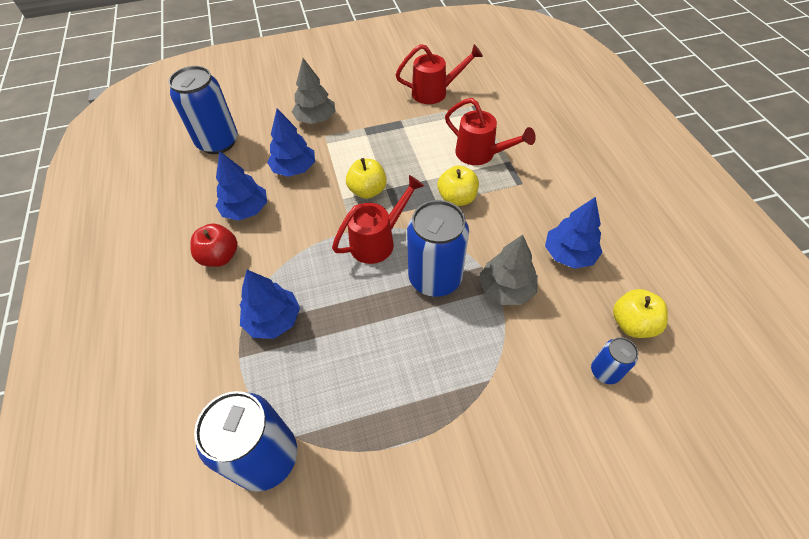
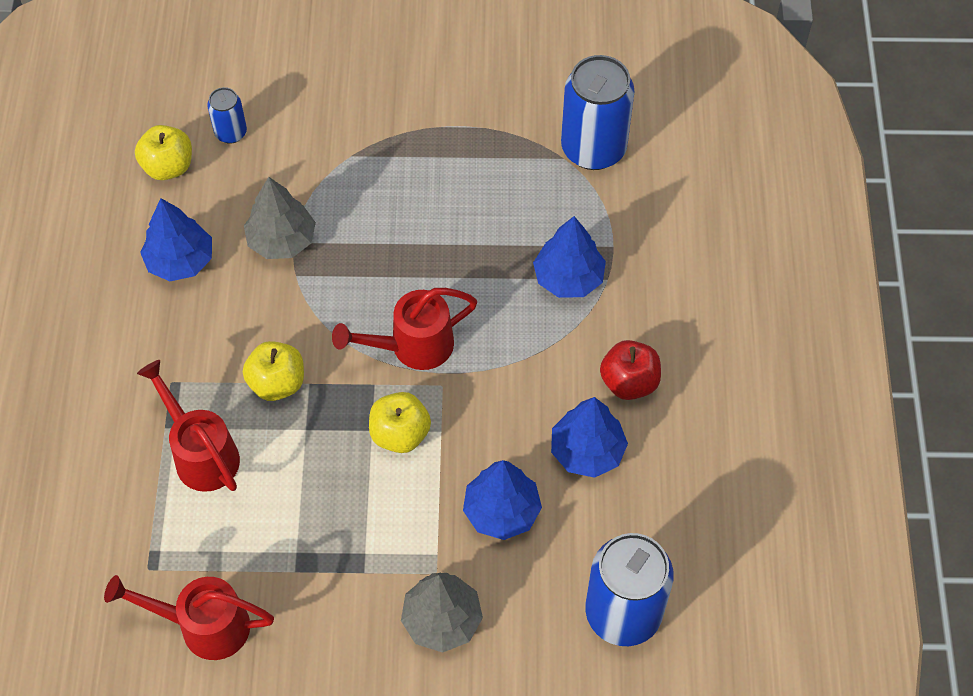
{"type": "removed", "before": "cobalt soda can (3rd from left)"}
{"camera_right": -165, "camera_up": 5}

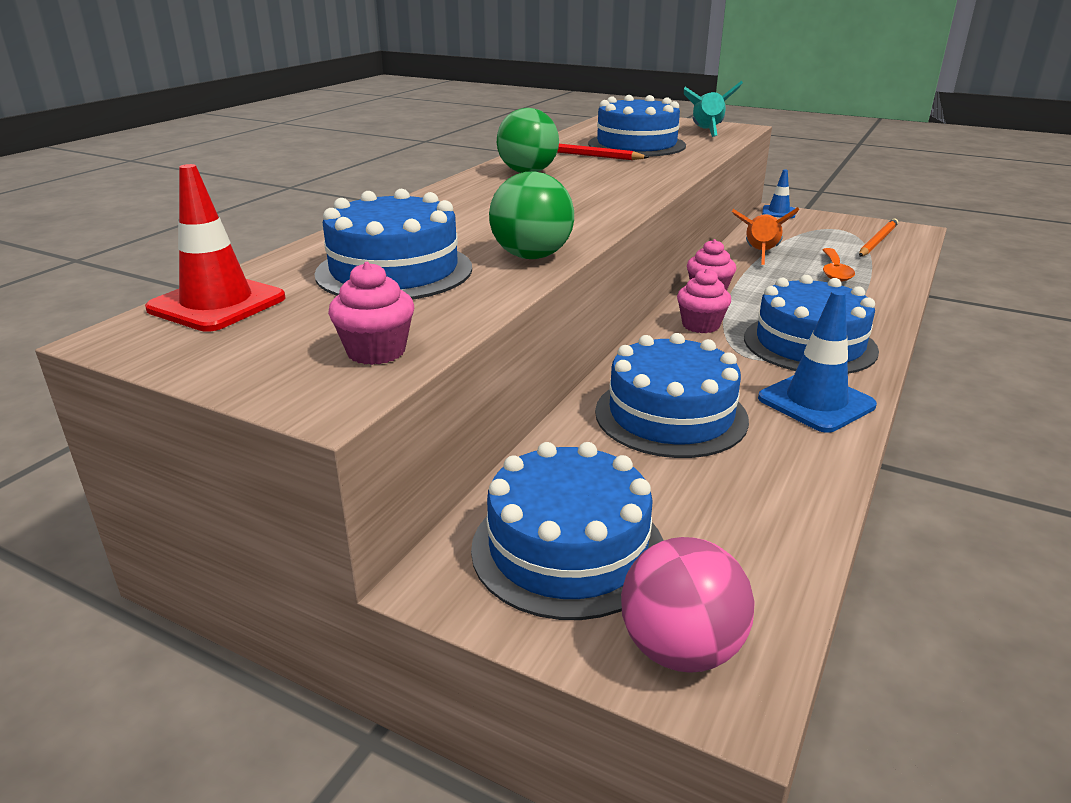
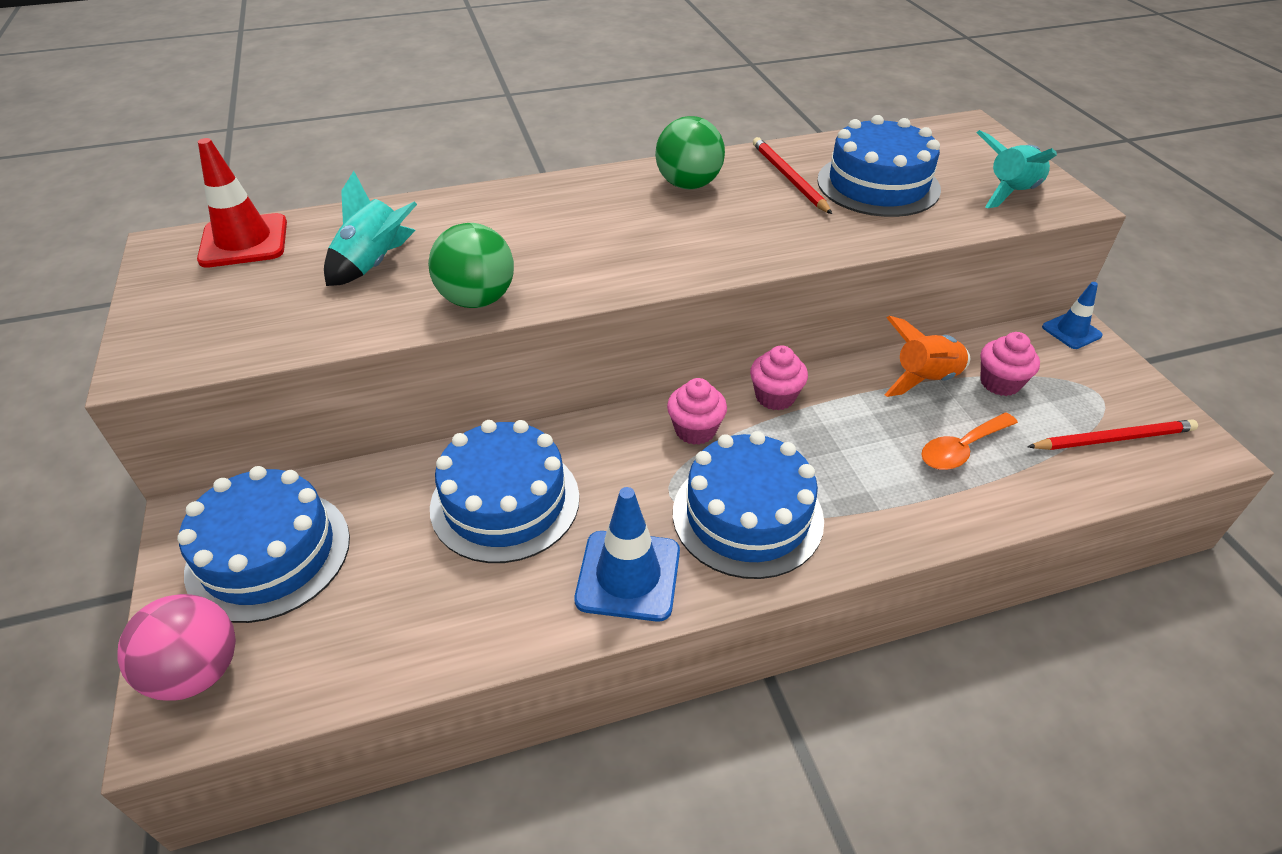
{"type": "replaced", "before": "cobalt gateau (1st from left)", "after": "turquoise spaceship (1st from left)"}
{"type": "moved", "before": "rose-pink fairy cake (1st from left in the first image)", "after": "rose-pink fairy cake (3rd from left)"}
{"type": "recoloured", "before": "orange pencil", "after": "crimson pencil (2nd from left)"}
{"camera_right": 45, "camera_up": 15}

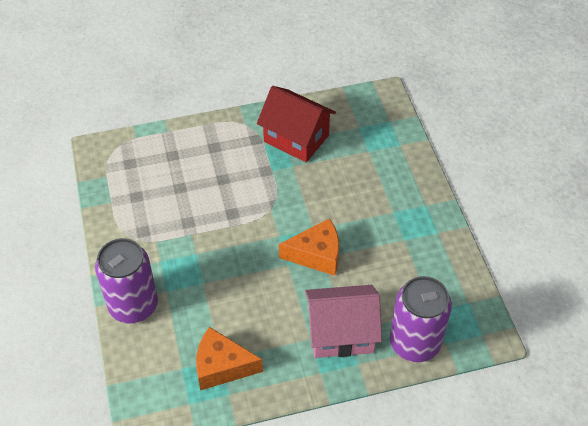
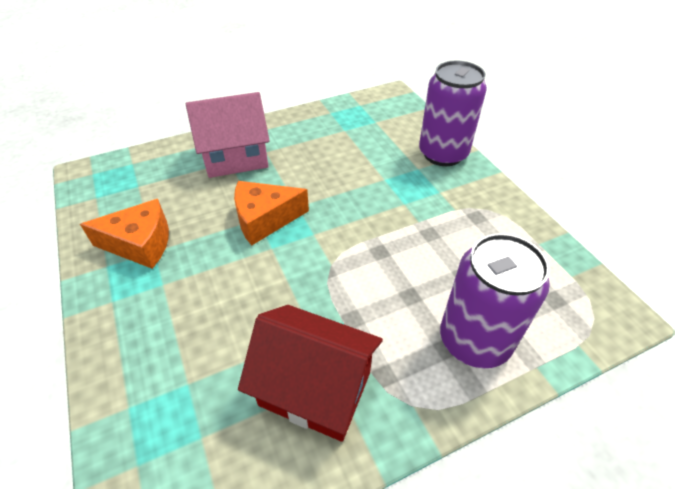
{"type": "moved", "before": "orange piece of cheese (1st from left)"}
{"type": "moved", "before": "violet soda can (2nd from left)"}
{"camera_right": 170, "camera_up": -5}

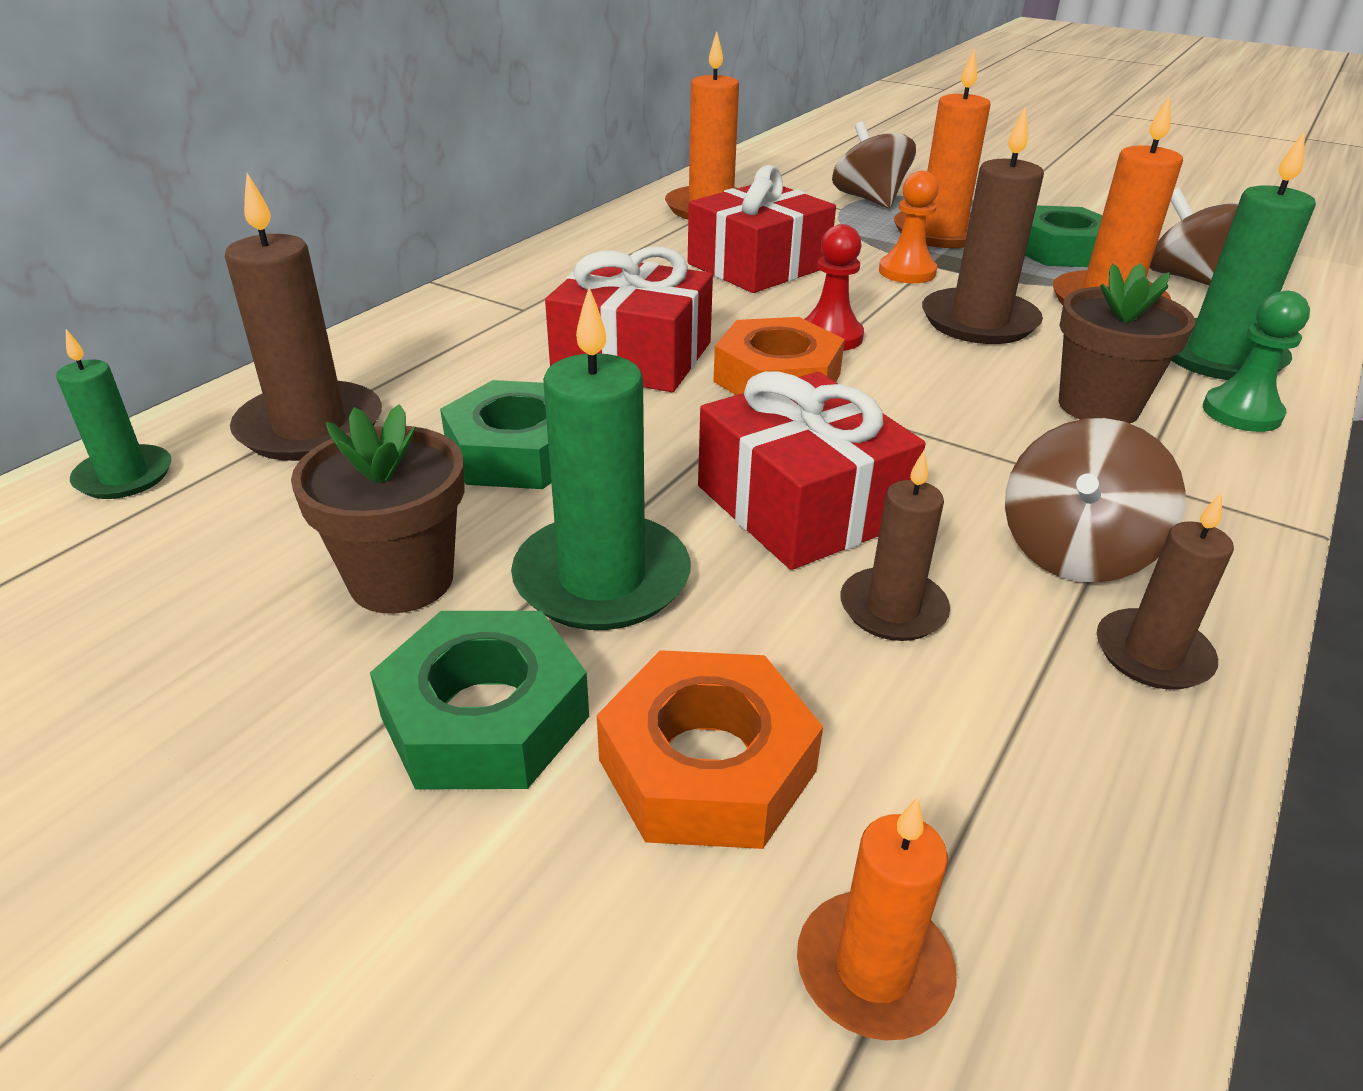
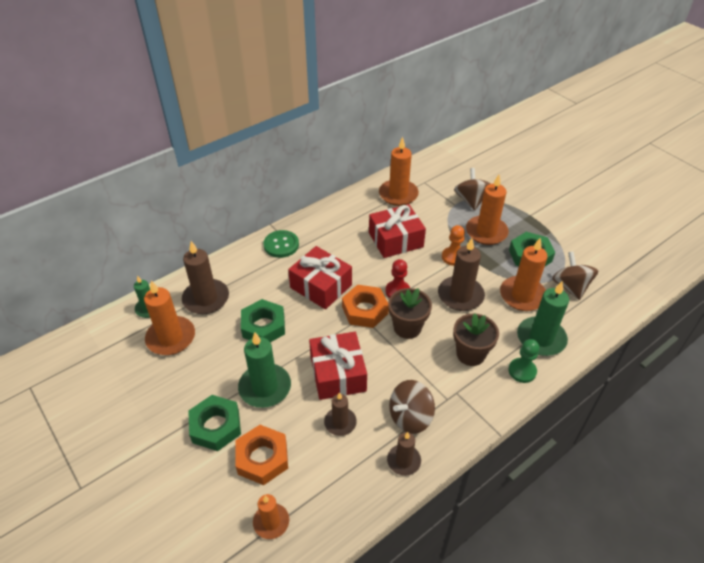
{"type": "moved", "before": "russet flower pot (1st from left)"}
{"type": "added", "after": "orange wax candle (1st from left)"}
{"type": "added", "after": "leaf-green sewing button"}
{"camera_right": 20, "camera_up": 10}

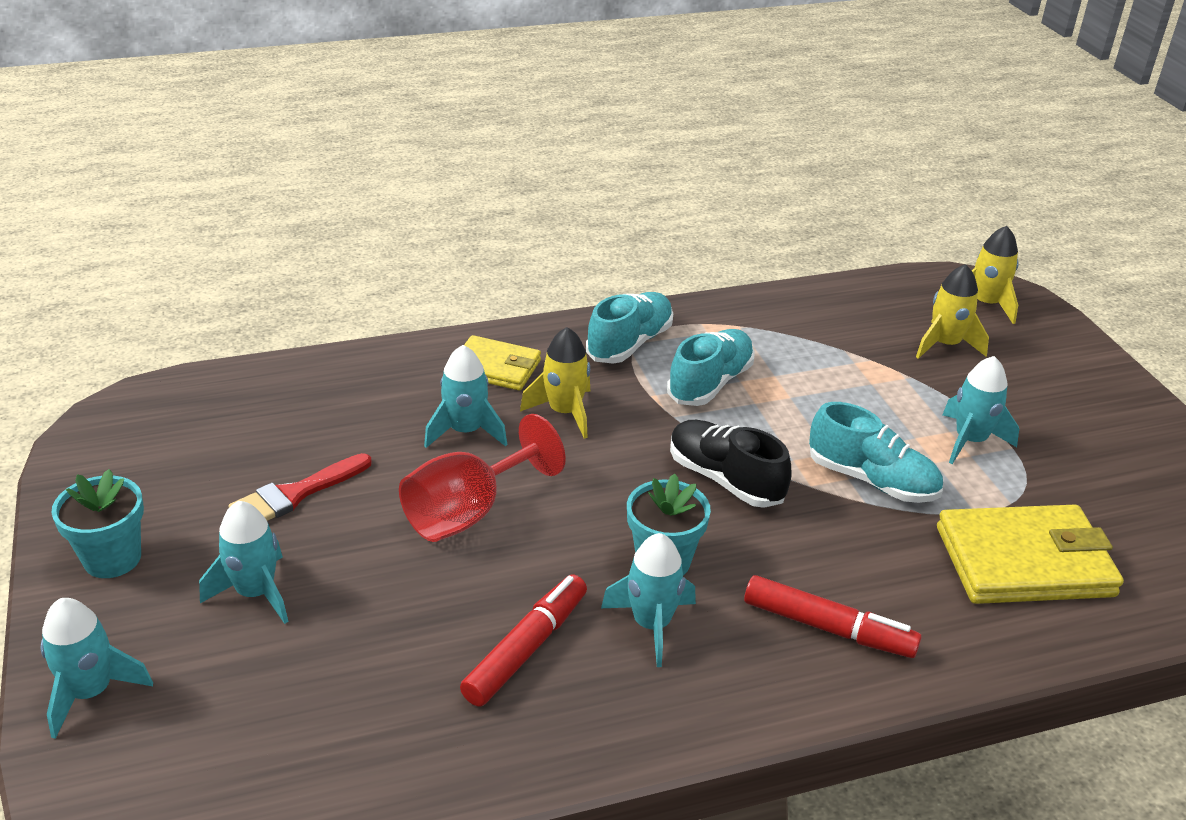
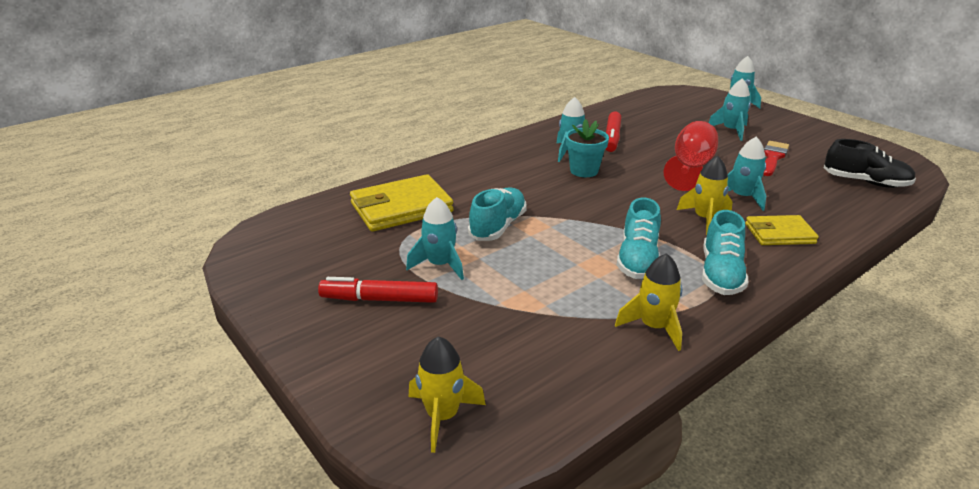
{"type": "removed", "before": "turquoise flower pot (1st from left)"}
{"type": "moved", "before": "ebony sneaker"}
{"type": "moved", "before": "crimson marker pen (2nd from left in the first image)", "after": "crimson marker pen (1st from left)"}
{"type": "turned", "before": "turquoise sneaker (3rd from left in the first image)", "turn": 105}
{"type": "moved", "before": "golden spaceship (2nd from left)"}
{"camera_right": 160, "camera_up": -5}

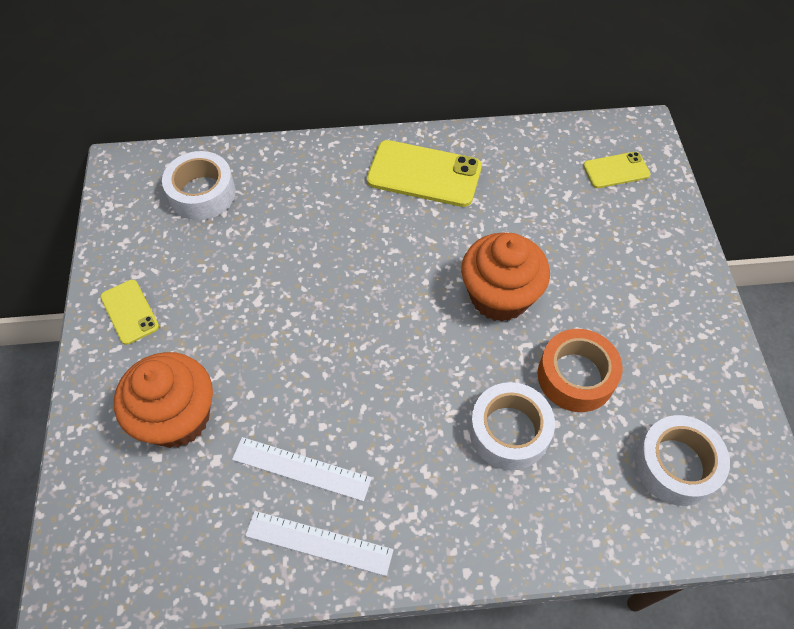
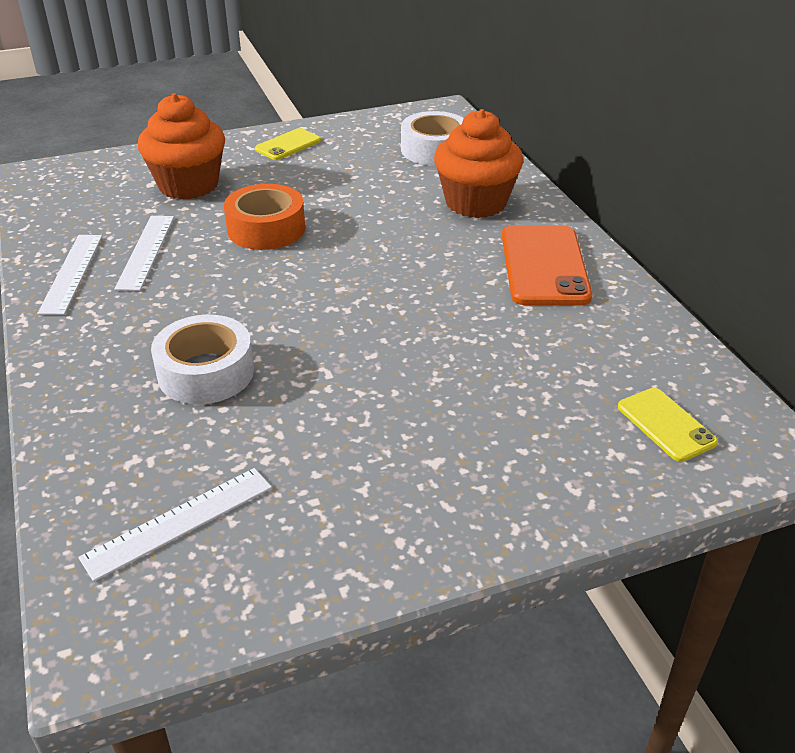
{"type": "recoloured", "before": "golden smartphone (2nd from left)", "after": "orange smartphone"}
{"type": "moved", "before": "orange fairy cake (2nd from left)"}
{"type": "moved", "before": "orange roll of tape"}
{"type": "replaced", "before": "snow-white roll of tape (3rd from left)", "after": "snow-white straightedge (3rd from left)"}
{"camera_right": 75, "camera_up": -20}

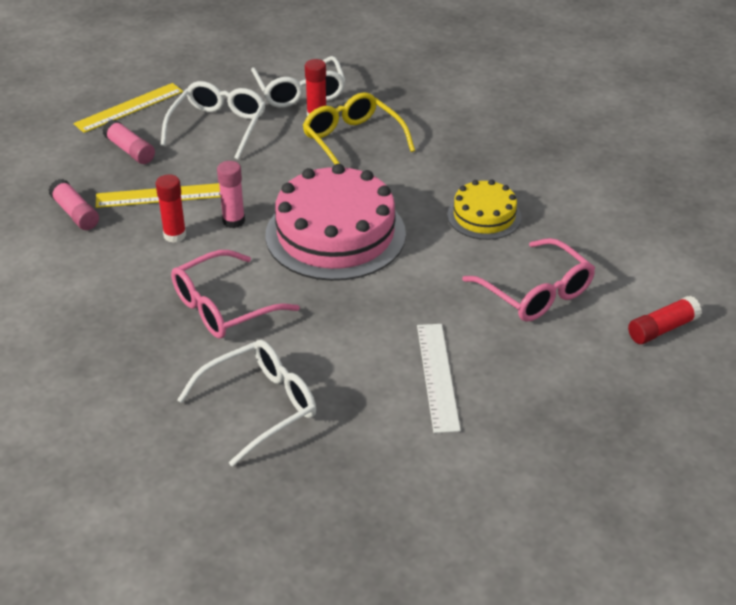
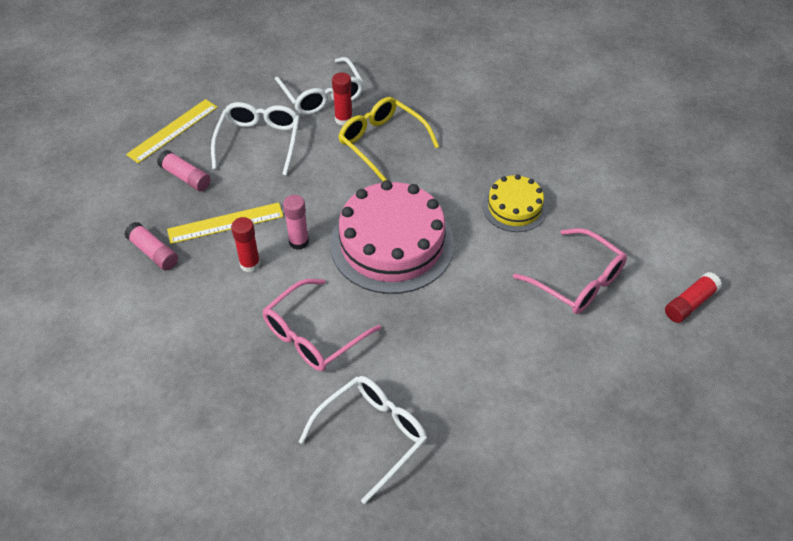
{"type": "removed", "before": "snow-white straightedge"}
{"camera_right": -10, "camera_up": 10}

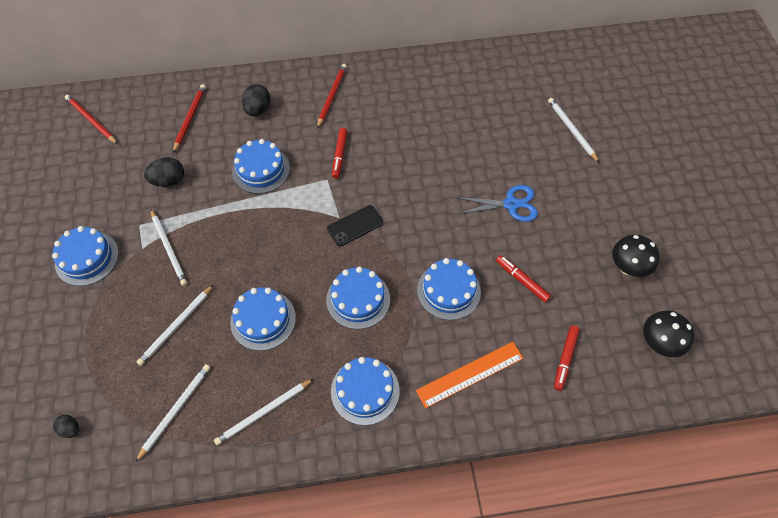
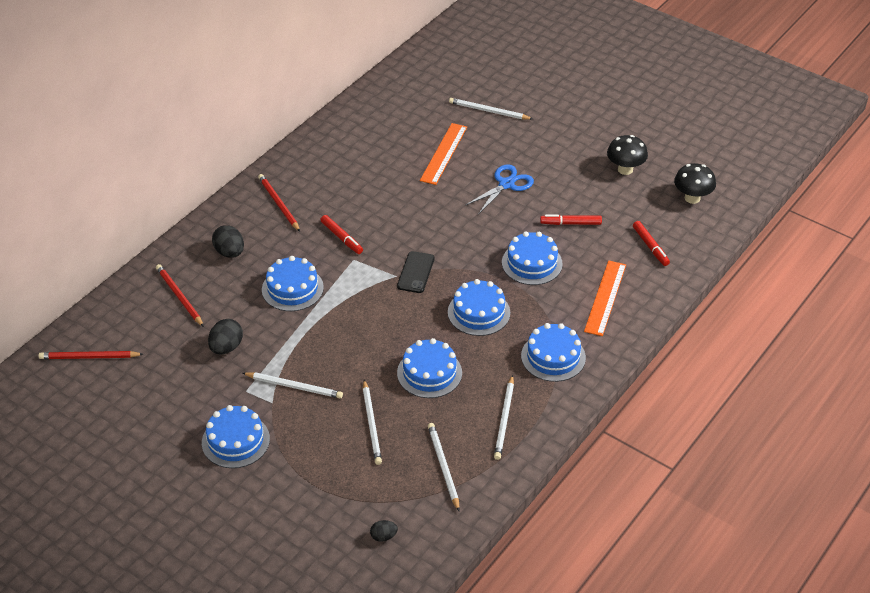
{"type": "added", "after": "orange straightedge (1st from left)"}
{"camera_right": -45, "camera_up": -15}

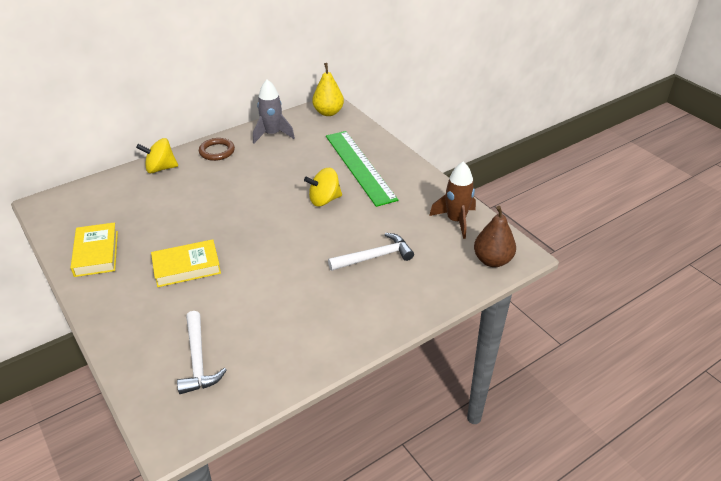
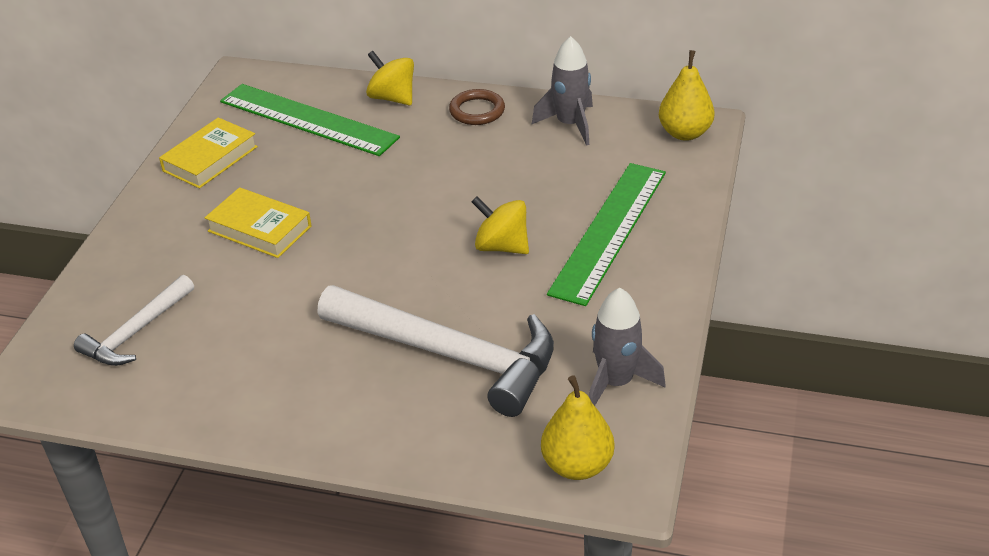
{"type": "resized", "before": "snow-white claw hammer (2nd from left)", "scale": 1.83}
{"type": "recoloured", "before": "russet spaceship", "after": "grey spaceship (2nd from left)"}
{"type": "recoloured", "before": "russet pear fruit", "after": "golden pear fruit (1st from left)"}
{"type": "added", "after": "leaf-green straightedge (1st from left)"}
{"camera_right": 50, "camera_up": 0}

